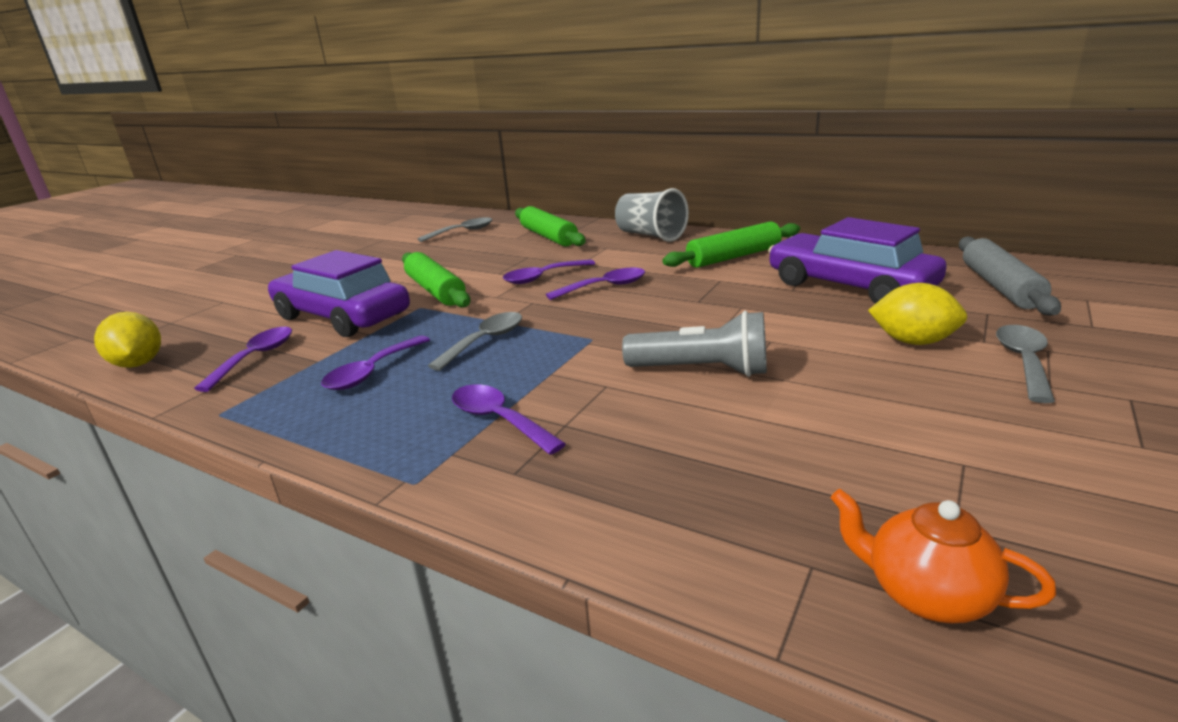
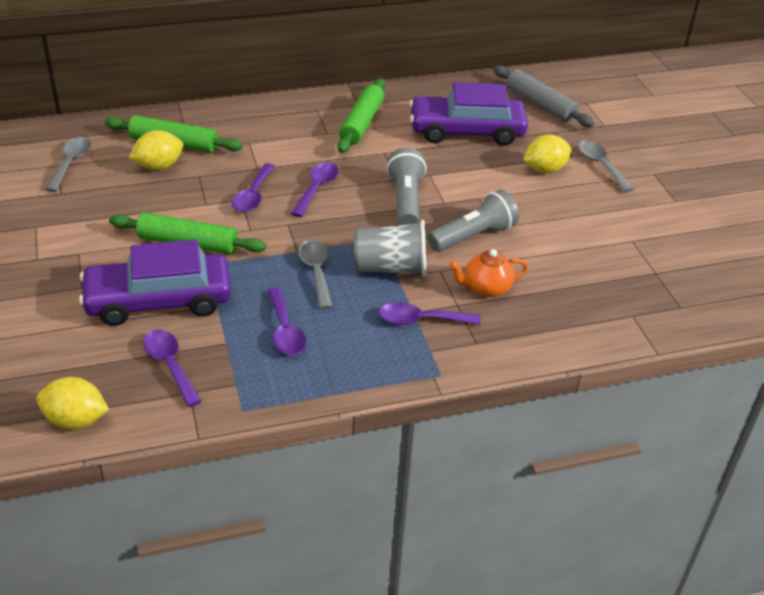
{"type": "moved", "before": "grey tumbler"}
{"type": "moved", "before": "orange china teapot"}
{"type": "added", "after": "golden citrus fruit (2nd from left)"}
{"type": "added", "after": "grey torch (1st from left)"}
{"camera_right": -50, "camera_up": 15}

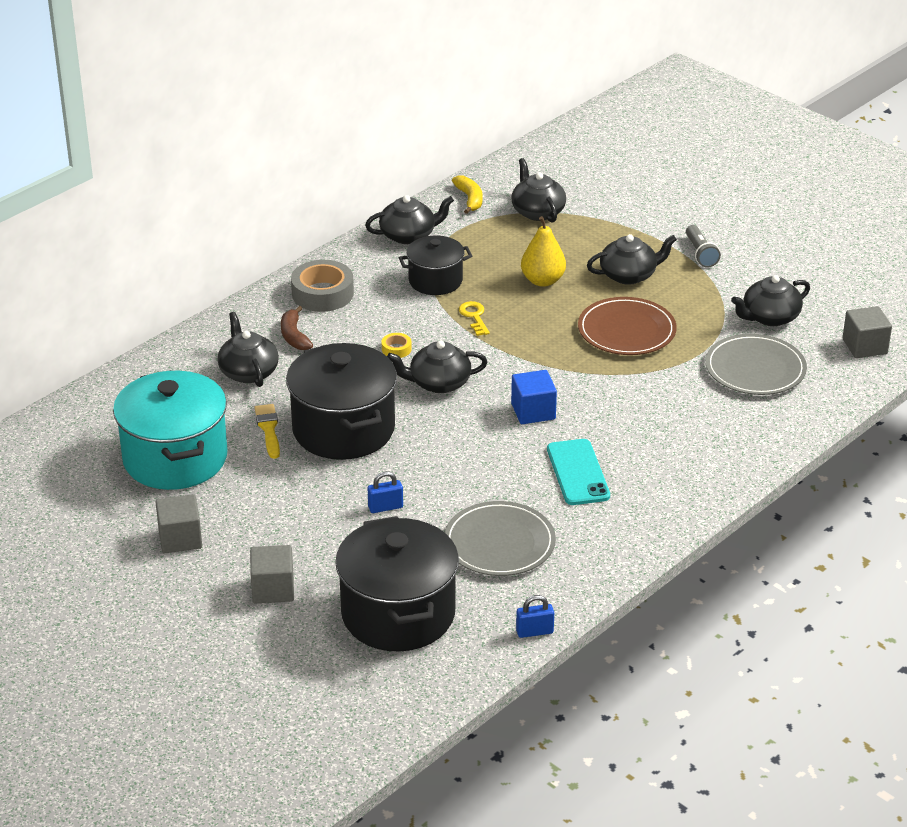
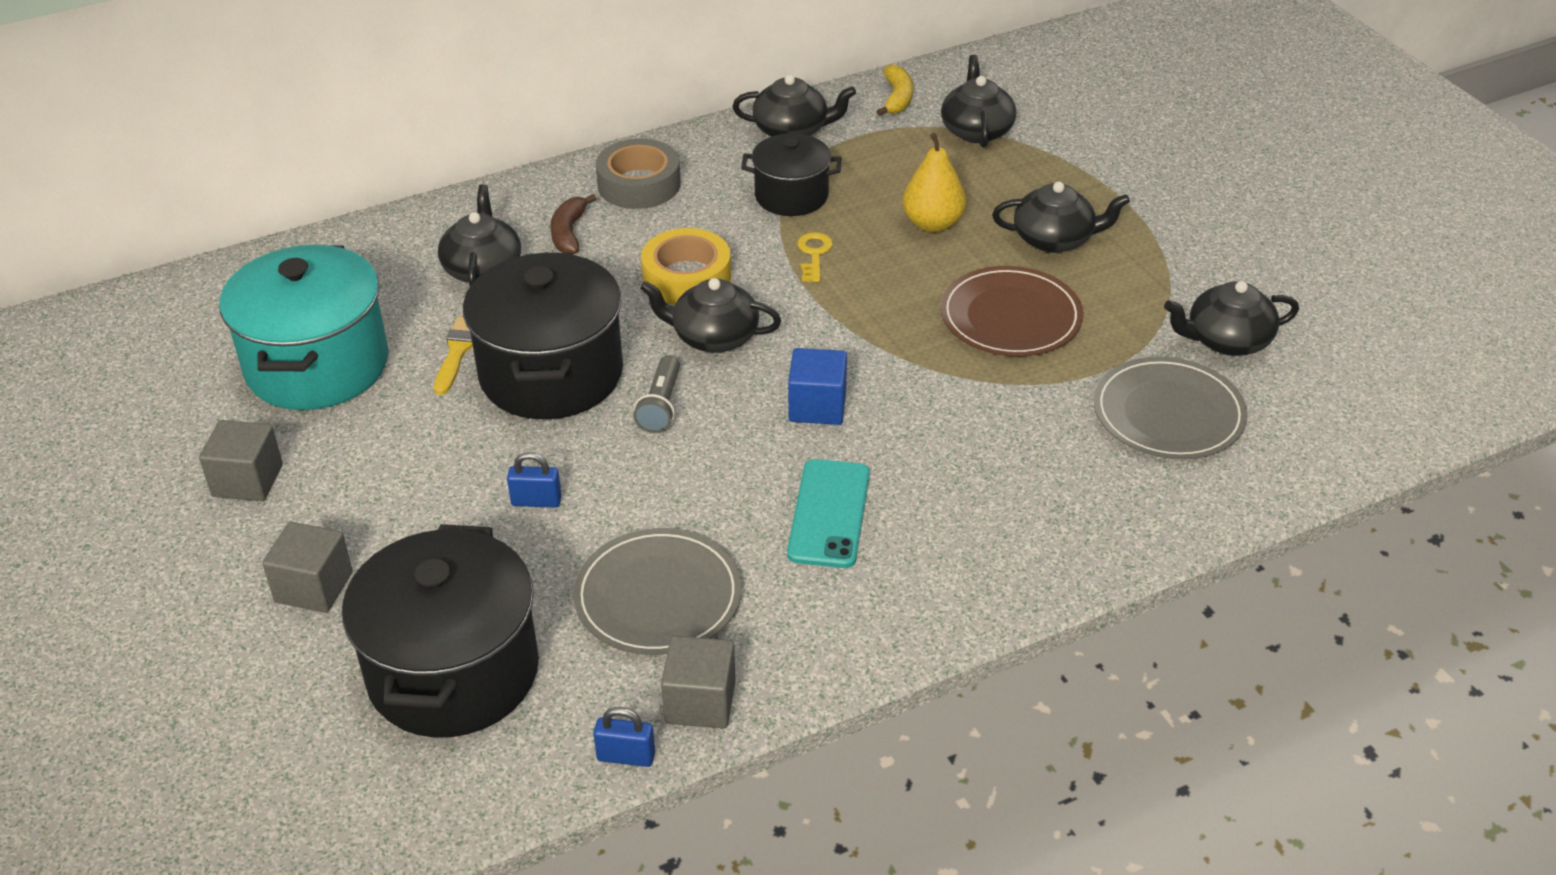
{"type": "resized", "before": "golden roll of tape", "scale": 2.14}
{"type": "moved", "before": "grey torch"}
{"type": "moved", "before": "grey cube (3rd from left)"}
{"camera_right": 20, "camera_up": 5}

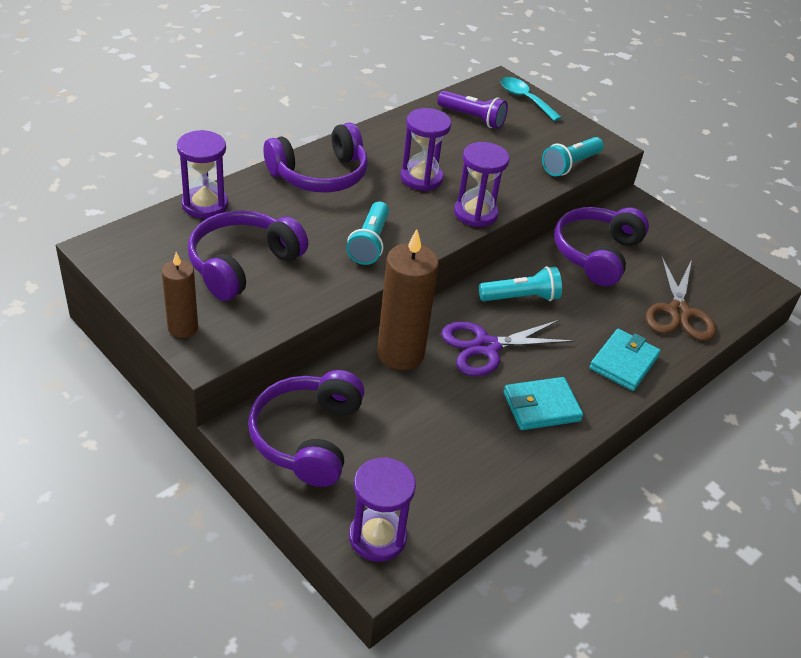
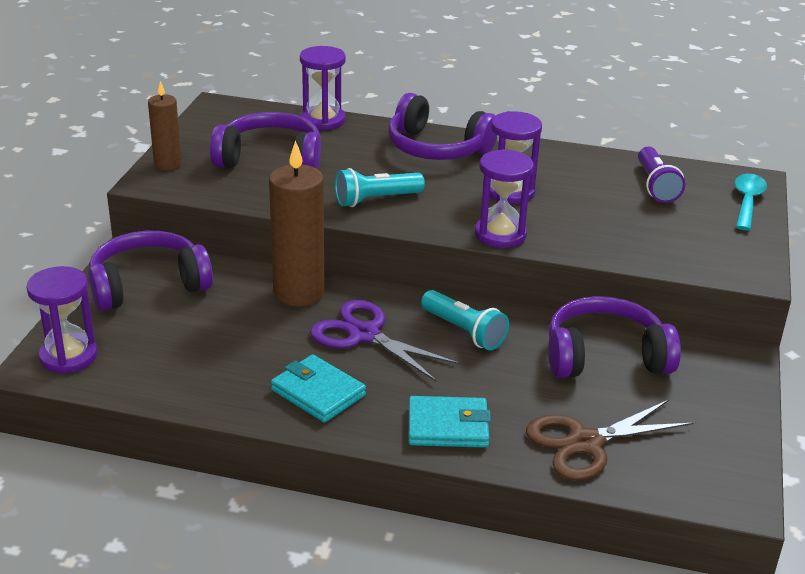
{"type": "removed", "before": "turquoise torch (3rd from left)"}
{"camera_right": 60, "camera_up": -10}

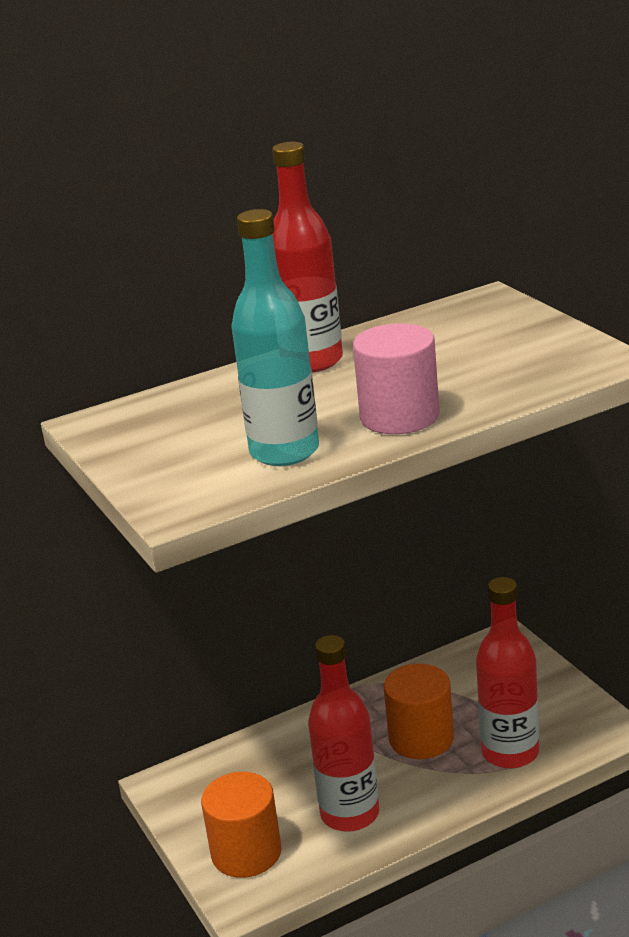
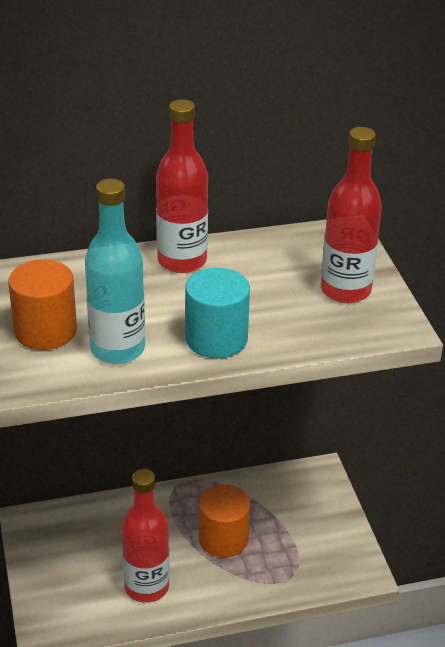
{"type": "moved", "before": "orange cylinder shape (1st from left)"}
{"type": "recoloured", "before": "rose-pink cylinder shape", "after": "turquoise cylinder shape"}
{"type": "moved", "before": "crimson bottle (3rd from left)"}
{"camera_right": 10, "camera_up": 10}

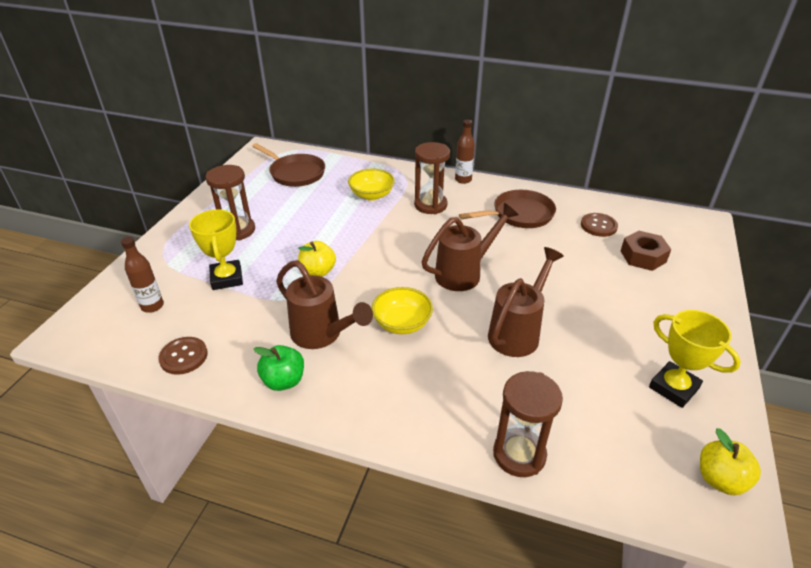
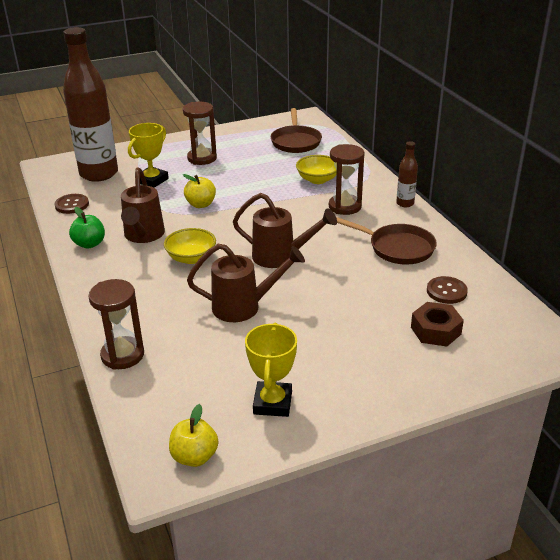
{"type": "resized", "before": "russet bottle (1st from left)", "scale": 2.35}
{"camera_right": 50, "camera_up": -5}

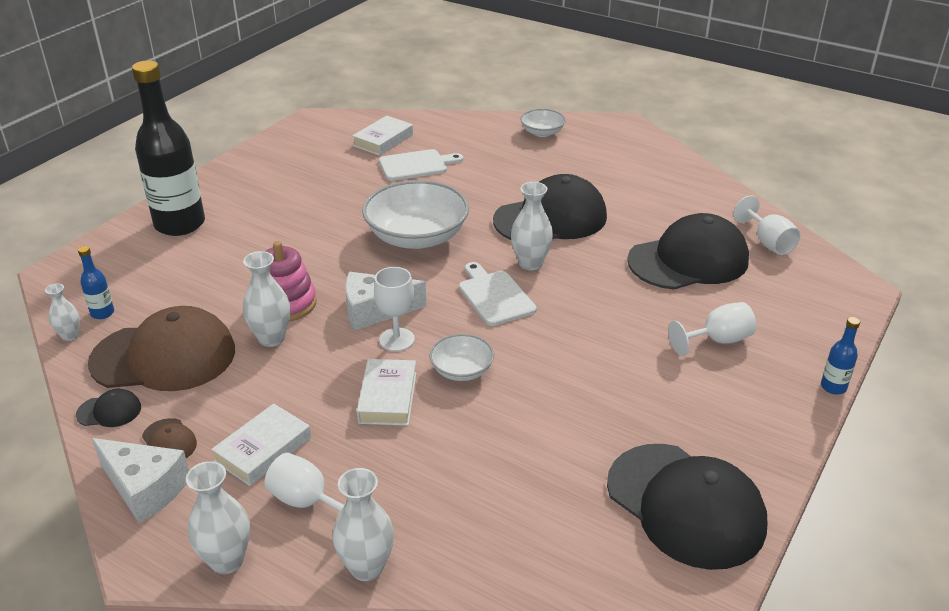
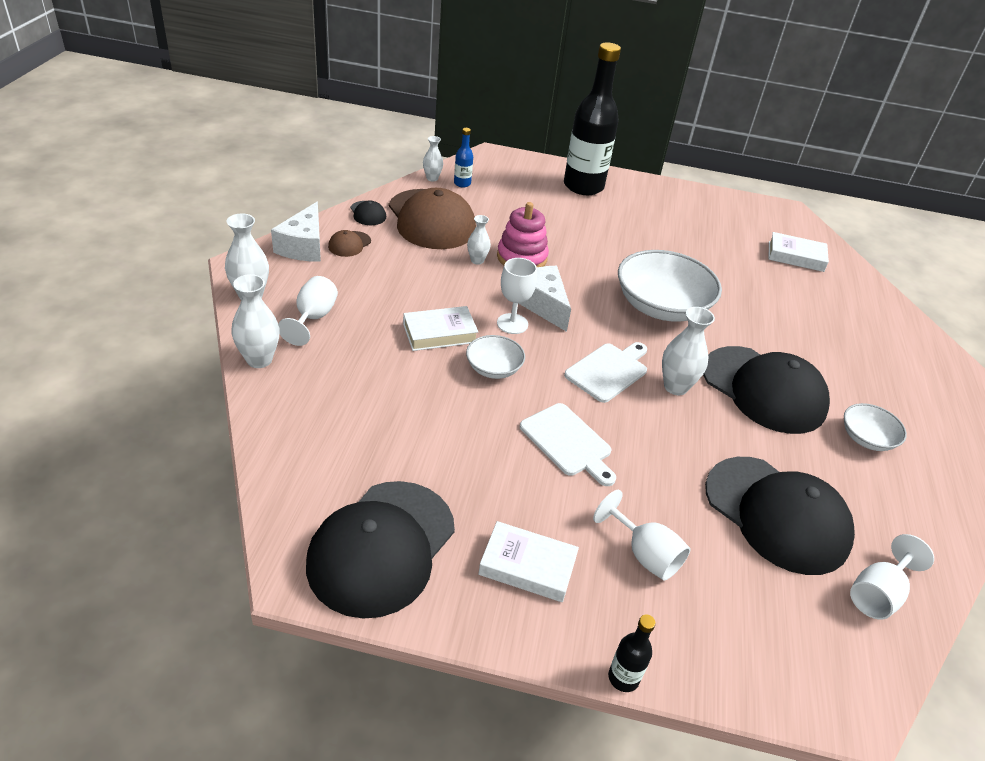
{"type": "moved", "before": "snow-white hardback (1st from left in the first image)", "after": "snow-white hardback (2nd from left)"}
{"type": "resized", "before": "snow-white vase (3rd from left in the first image)", "scale": 0.62}
{"type": "moved", "before": "snow-white bread board (1st from left)"}
{"type": "moved", "before": "snow-white serving bowl (3rd from left)"}
{"type": "recoloured", "before": "cobalt bottle (2nd from left)", "after": "ebony bottle (2nd from left)"}
{"camera_right": 65, "camera_up": 5}

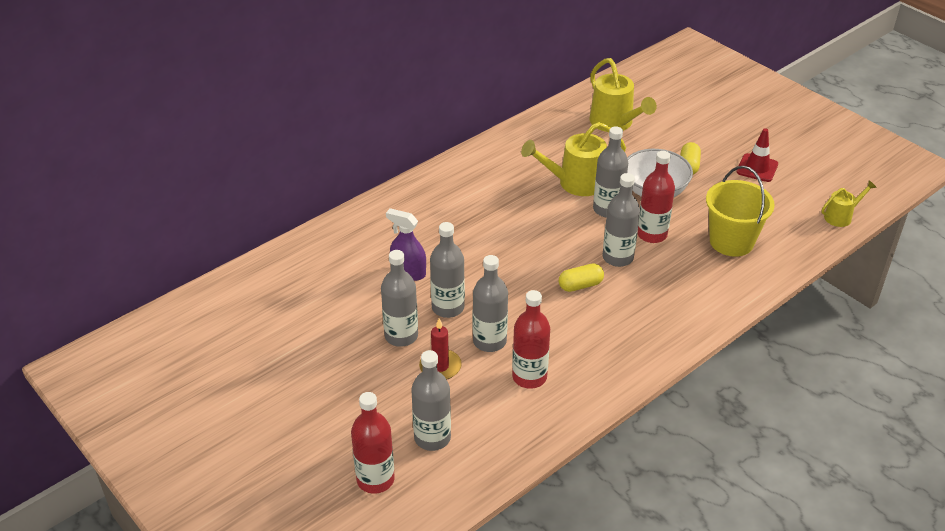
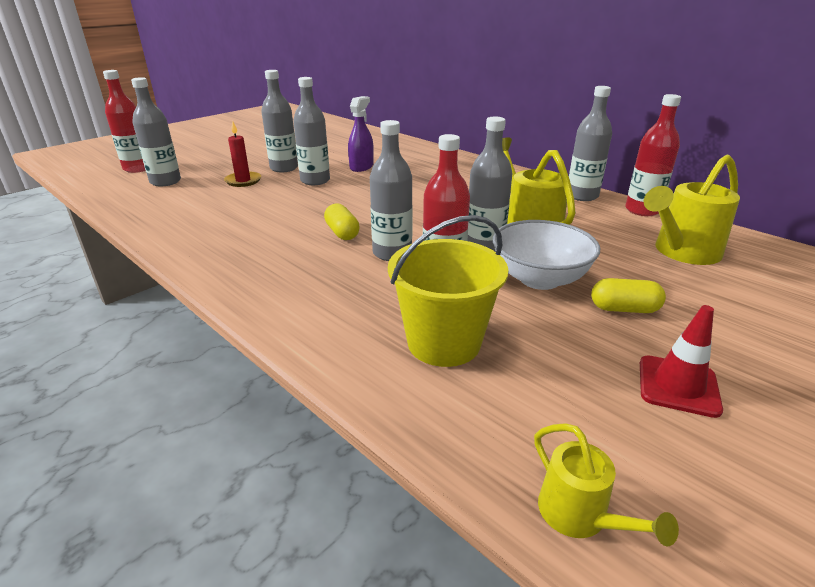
{"type": "moved", "before": "grey bottle (4th from left in the first image)", "after": "grey bottle (6th from left)"}
{"type": "moved", "before": "crimson bottle (2nd from left in the first image)", "after": "crimson bottle (3rd from left)"}
{"camera_right": 85, "camera_up": -10}

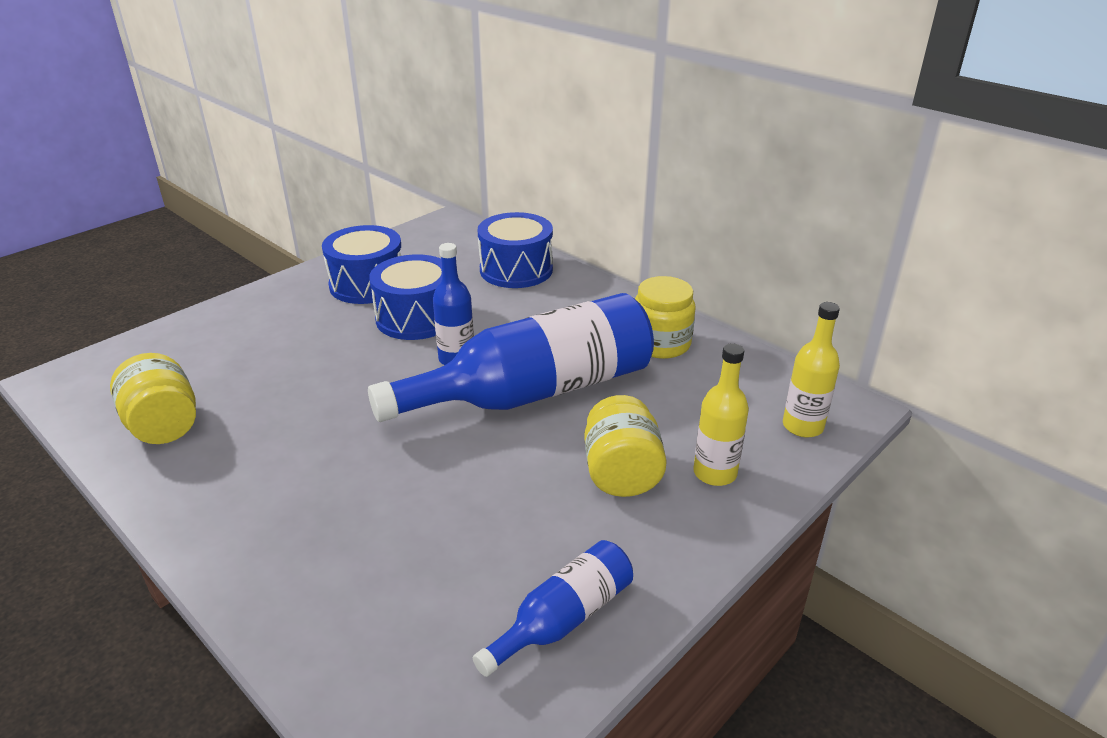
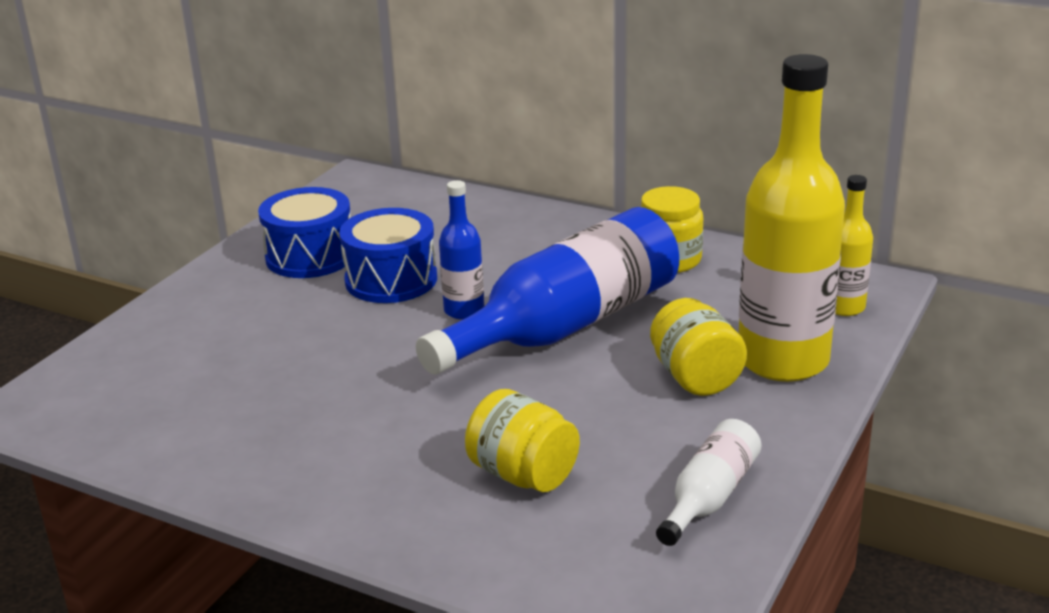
{"type": "moved", "before": "golden jam jar (1st from left)"}
{"type": "recoloured", "before": "cobalt bottle (3rd from left)", "after": "snow-white bottle"}
{"type": "removed", "before": "cobalt toy drum (3rd from left)"}
{"type": "resized", "before": "golden bottle (1st from left)", "scale": 2.08}
{"camera_right": -15, "camera_up": -5}

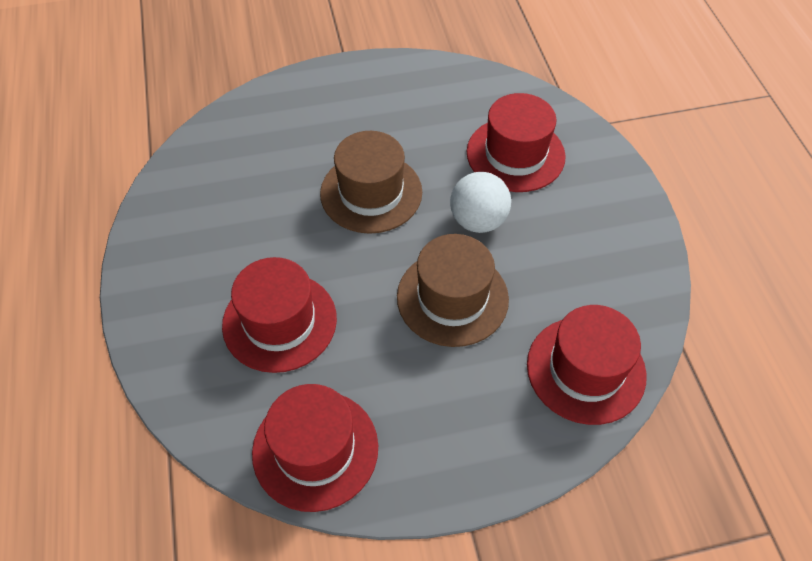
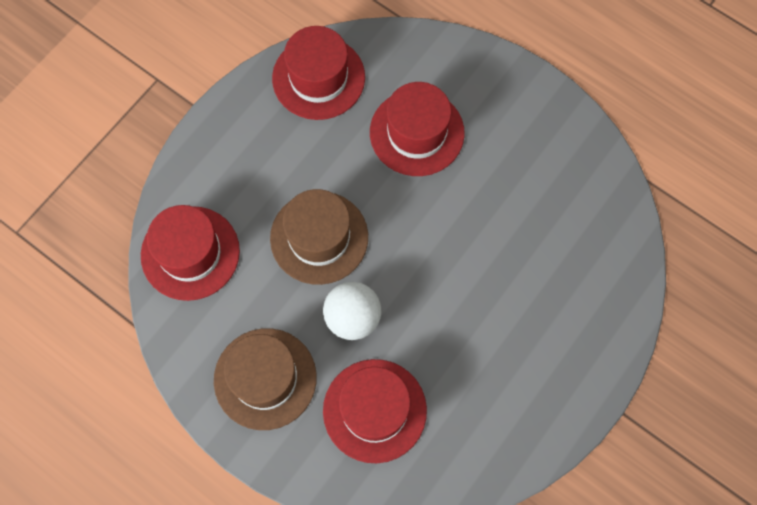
{"type": "moved", "before": "russet tall hat (1st from left)"}
{"camera_right": 140, "camera_up": 15}

